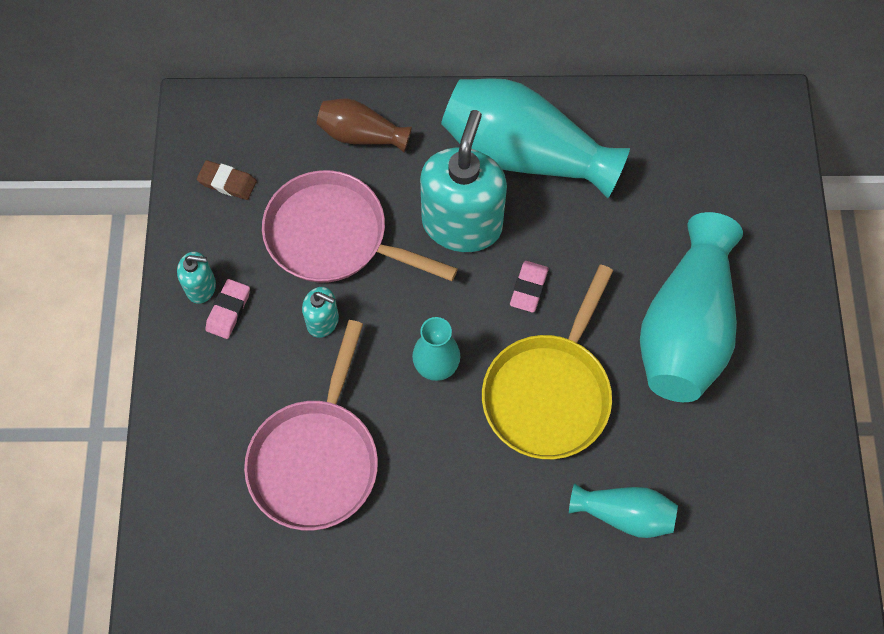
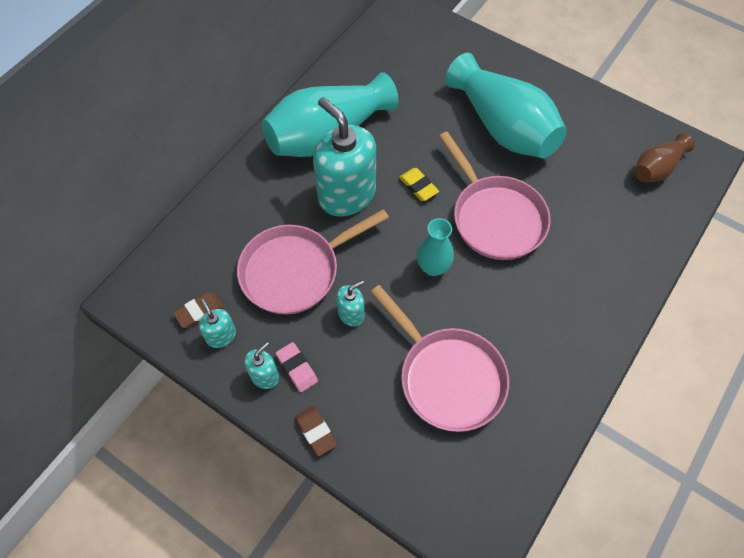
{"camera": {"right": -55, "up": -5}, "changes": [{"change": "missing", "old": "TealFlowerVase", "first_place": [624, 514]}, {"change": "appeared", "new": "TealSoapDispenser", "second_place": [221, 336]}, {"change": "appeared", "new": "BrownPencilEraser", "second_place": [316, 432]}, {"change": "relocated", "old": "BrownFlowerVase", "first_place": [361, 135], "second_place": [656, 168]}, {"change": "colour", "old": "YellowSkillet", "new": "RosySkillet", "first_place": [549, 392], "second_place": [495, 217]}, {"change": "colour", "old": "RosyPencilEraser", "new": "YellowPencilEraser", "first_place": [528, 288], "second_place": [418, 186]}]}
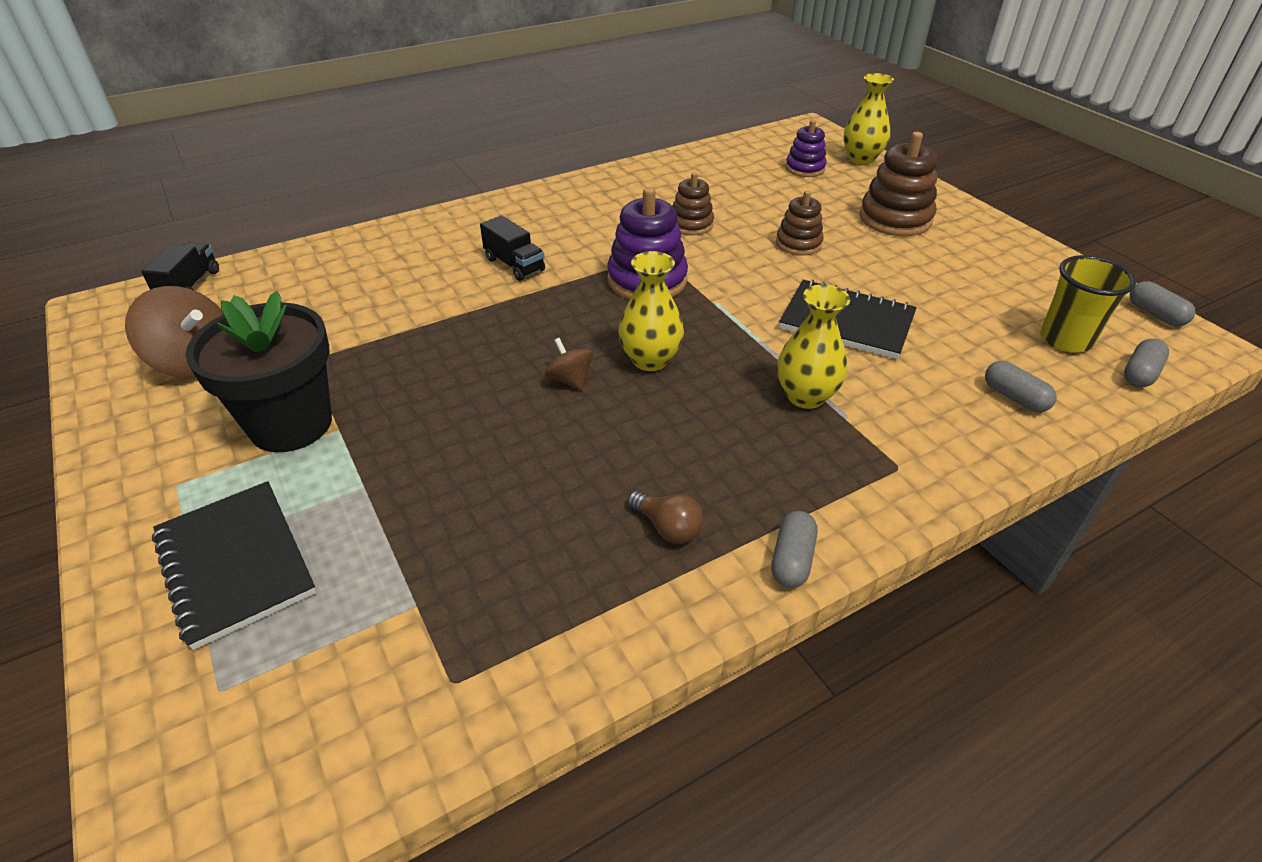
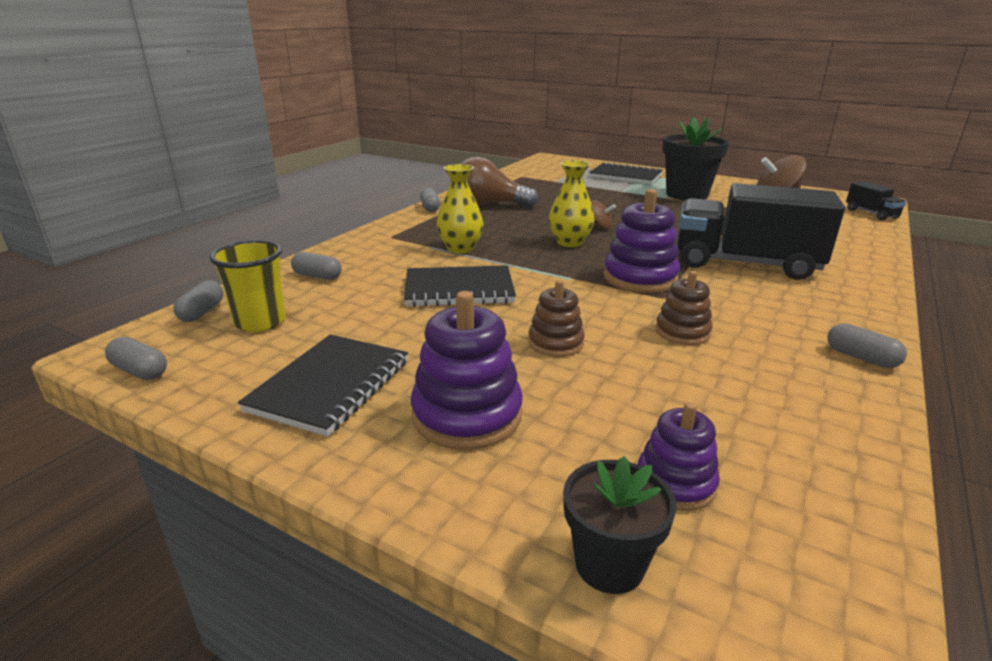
{"camera": {"right": 150, "up": -15}, "changes": [{"change": "appeared", "new": "JetBlackNotebook", "second_place": [330, 386]}, {"change": "appeared", "new": "GreyCapsule", "second_place": [861, 358]}, {"change": "exchanged", "old": "YellowFlowerVase", "new": "JetBlackPottedPlant", "first_place": [861, 159], "second_place": [609, 564]}, {"change": "colour", "old": "BrownStackingToy", "new": "PurpleStackingToy", "first_place": [895, 219], "second_place": [467, 415]}, {"change": "size", "old": "JetBlackTruck", "first_place": [514, 265], "second_place": [745, 263], "factor": 2.24}, {"change": "size", "old": "BrownLightbulb", "first_place": [667, 527], "second_place": [489, 205], "factor": 2.05}]}
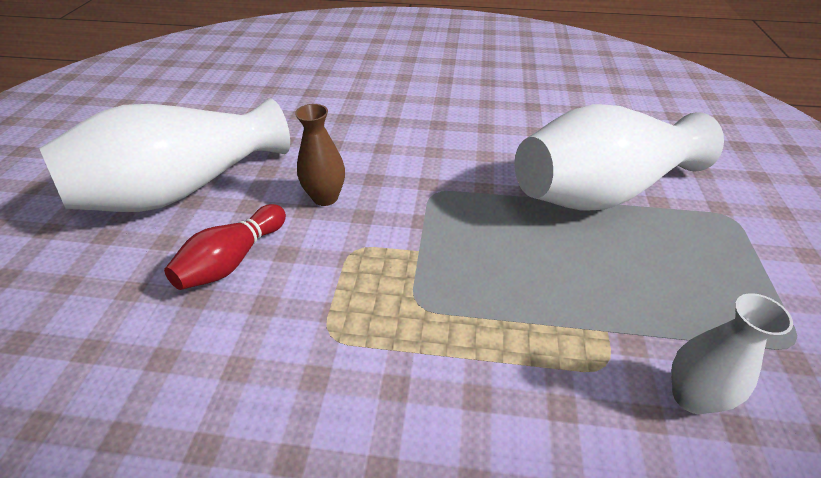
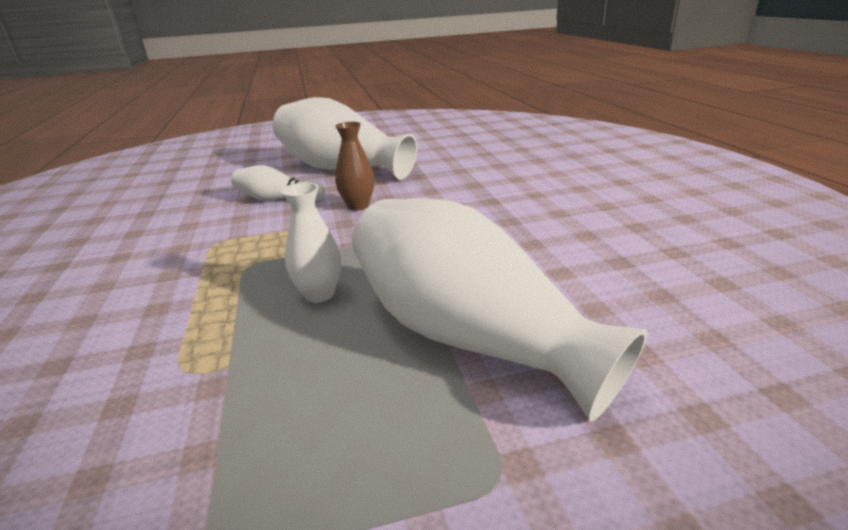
{"camera": {"right": 70, "up": -15}, "changes": [{"change": "relocated", "old": "PureWhiteFlowerVase", "first_place": [691, 396], "second_place": [319, 294]}, {"change": "colour", "old": "ScarletSkittle", "new": "PureWhiteSkittle", "first_place": [232, 260], "second_place": [278, 199]}]}
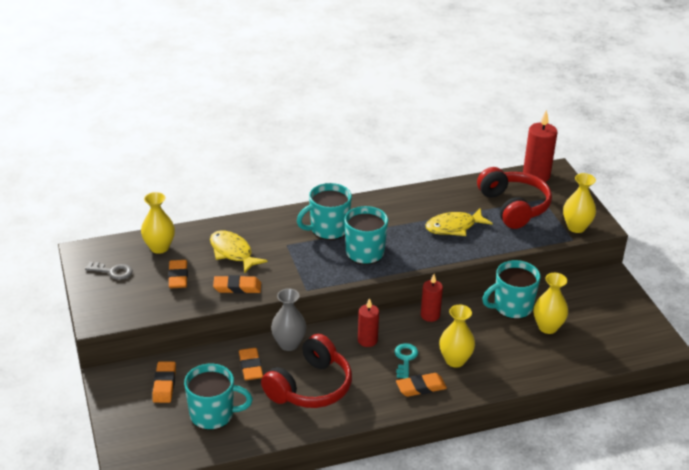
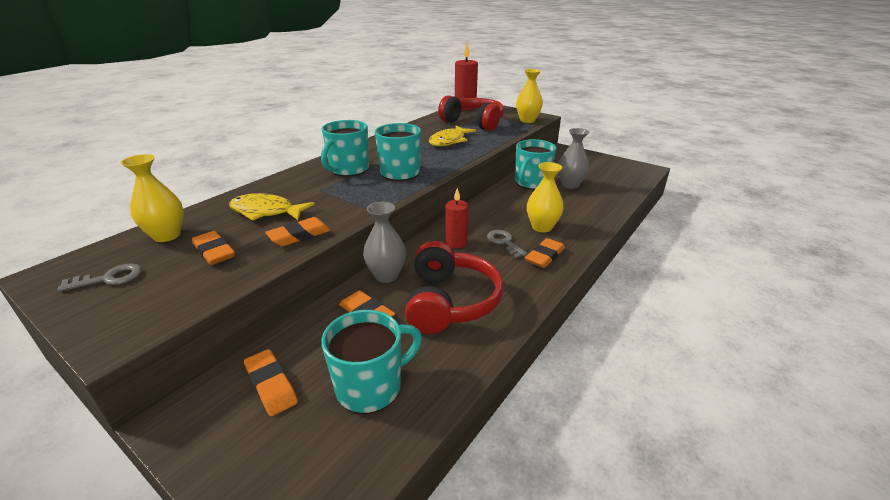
{"camera": {"right": -35, "up": -5}, "changes": [{"change": "missing", "old": "ScarletCandle", "first_place": [430, 315]}, {"change": "colour", "old": "TealDoorKey", "new": "GreyDoorKey", "first_place": [405, 359], "second_place": [504, 242]}, {"change": "colour", "old": "YellowFlowerVase", "new": "GreyFlowerVase", "first_place": [547, 327], "second_place": [570, 185]}]}
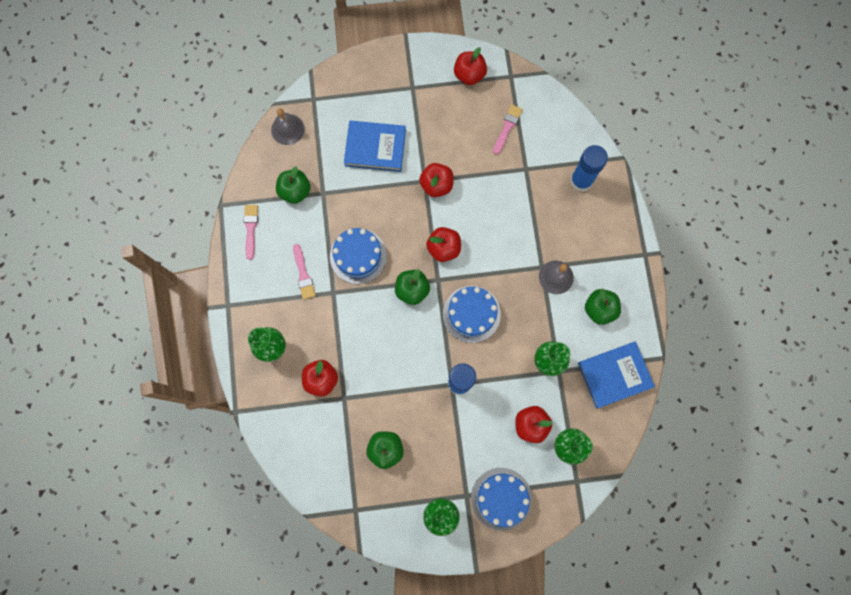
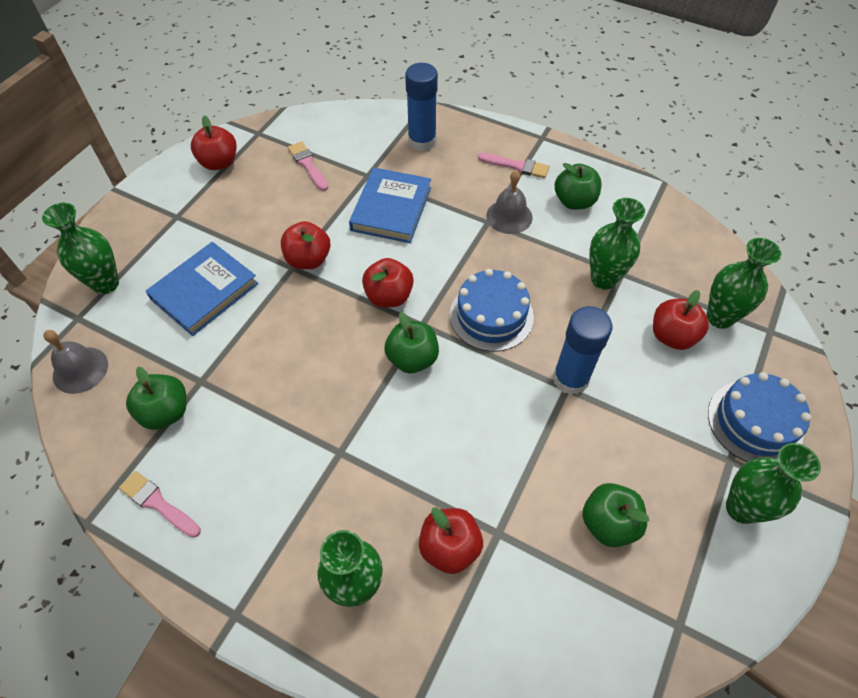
{"camera": {"right": -55, "up": -20}, "changes": [{"change": "missing", "old": "RoyalBlueLayerCake", "first_place": [358, 256]}, {"change": "appeared", "new": "LeafGreenFlowerVase", "second_place": [106, 284]}, {"change": "relocated", "old": "RosyPaintbrush", "first_place": [303, 274], "second_place": [517, 166]}, {"change": "relocated", "old": "RoyalBlueBook", "first_place": [614, 375], "second_place": [391, 209]}]}
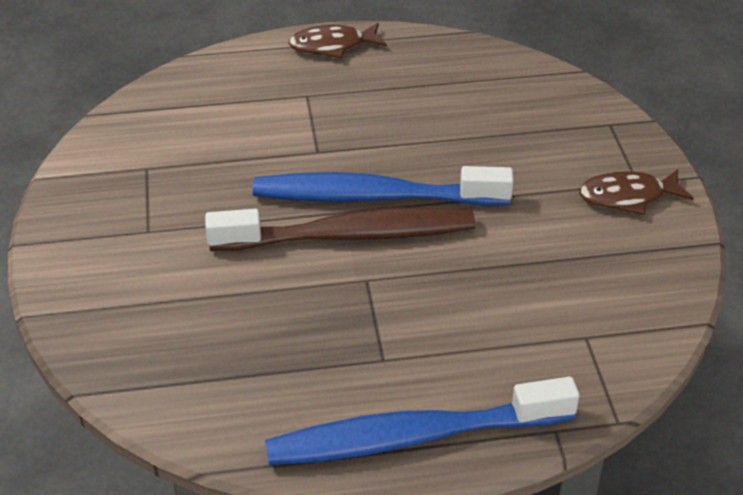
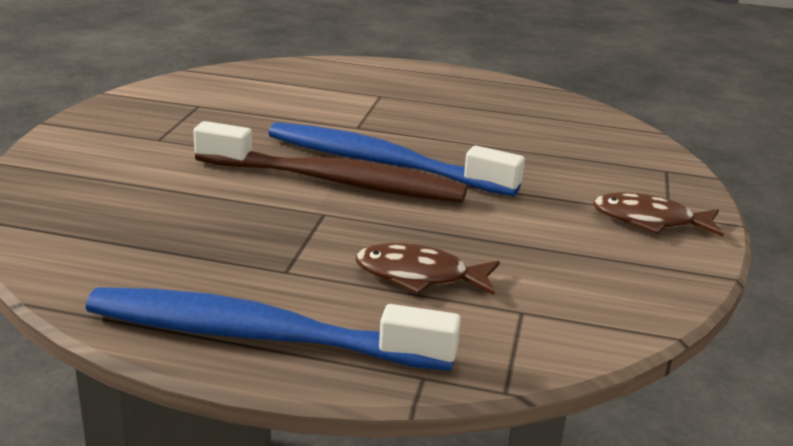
{"camera": {"right": 20, "up": -15}, "changes": [{"change": "relocated", "old": "BrownFish", "first_place": [332, 46], "second_place": [419, 276]}]}
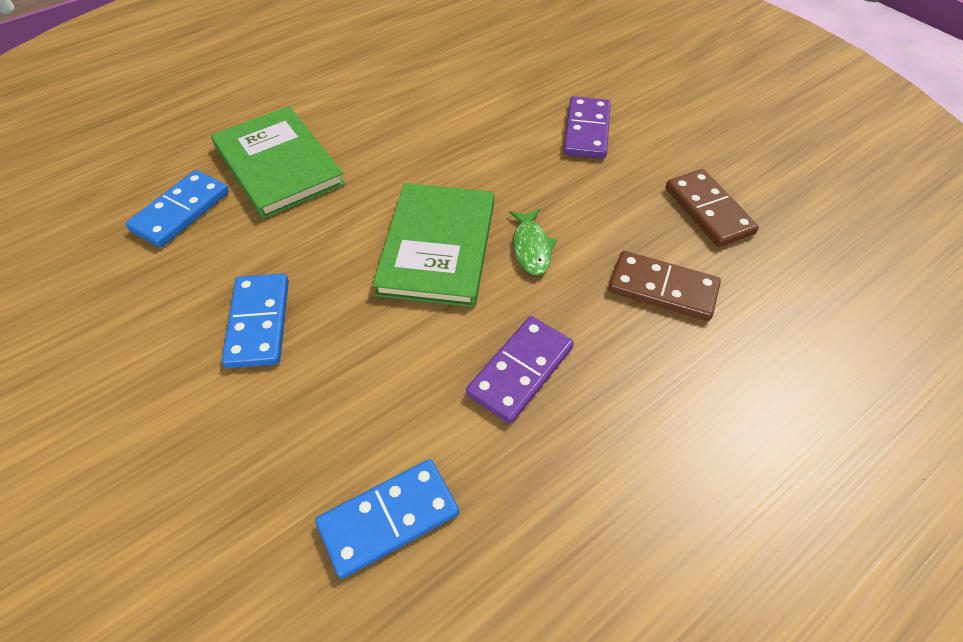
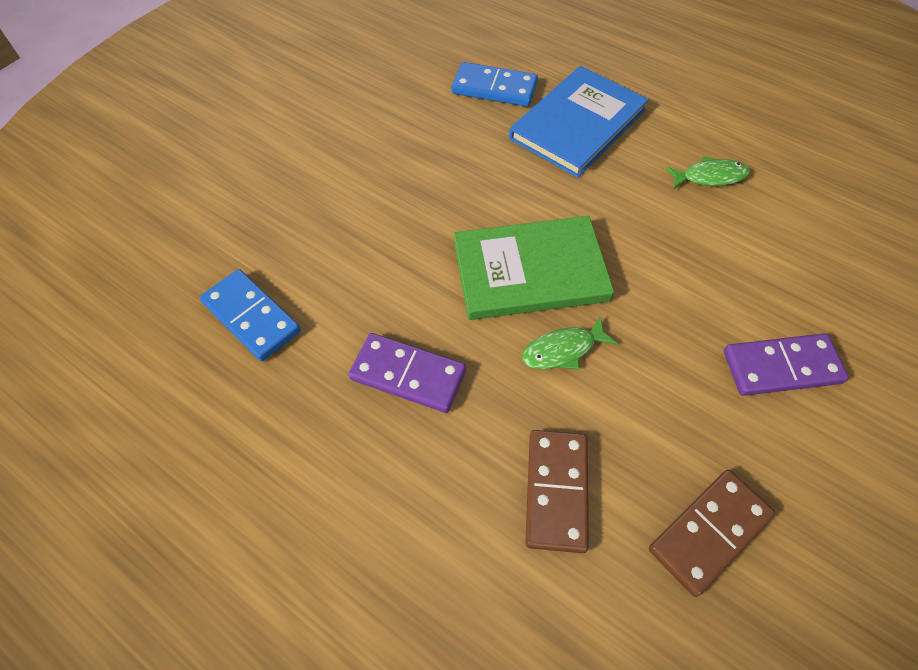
{"camera": {"right": 75, "up": 5}, "changes": [{"change": "missing", "old": "RoyalBlueDominoPiece", "first_place": [258, 322]}, {"change": "appeared", "new": "LeafGreenFish", "second_place": [710, 176]}, {"change": "colour", "old": "LeafGreenBook", "new": "RoyalBlueBook", "first_place": [279, 165], "second_place": [578, 124]}]}
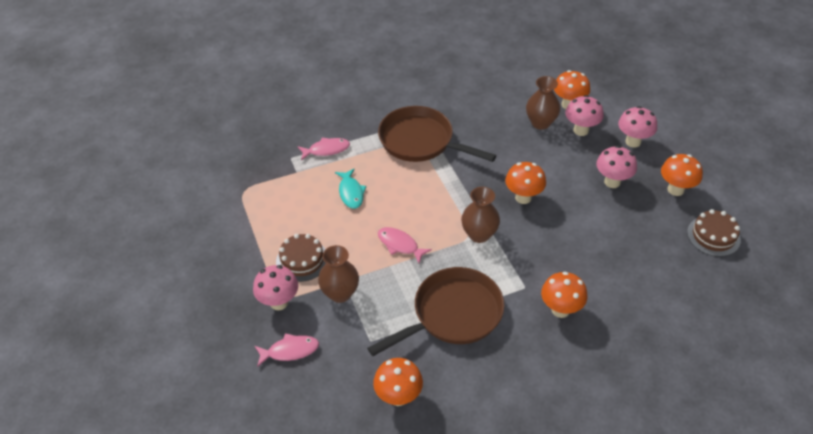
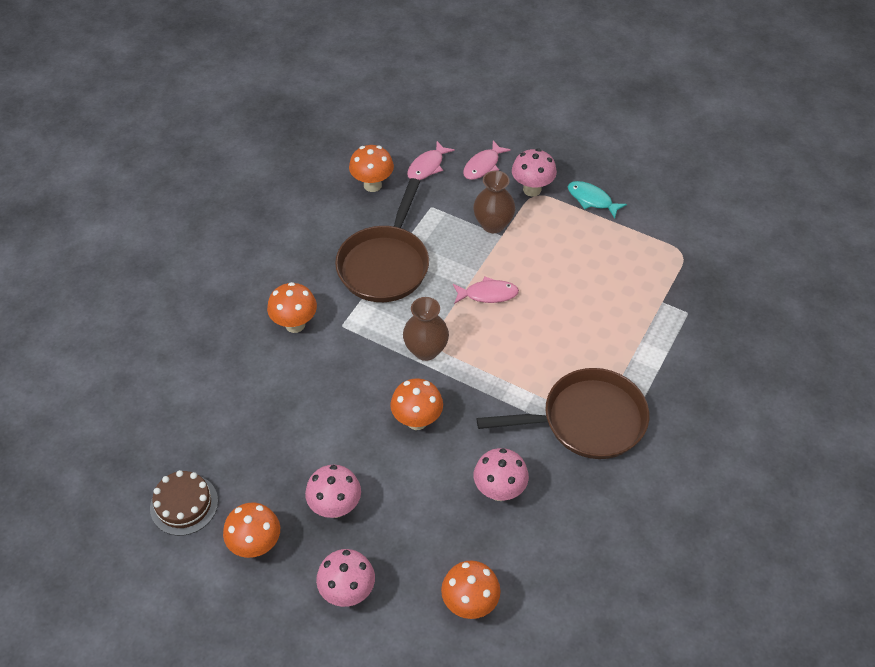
{"camera": {"right": 140, "up": 5}, "changes": [{"change": "missing", "old": "BrownLayerCake", "first_place": [302, 260]}, {"change": "missing", "old": "BrownFlowerVase", "first_place": [540, 123]}, {"change": "relocated", "old": "RosyFish", "first_place": [326, 150], "second_place": [427, 166]}, {"change": "relocated", "old": "TealFish", "first_place": [351, 193], "second_place": [592, 199]}, {"change": "relocated", "old": "RosyToadstool", "first_place": [581, 130], "second_place": [499, 491]}]}
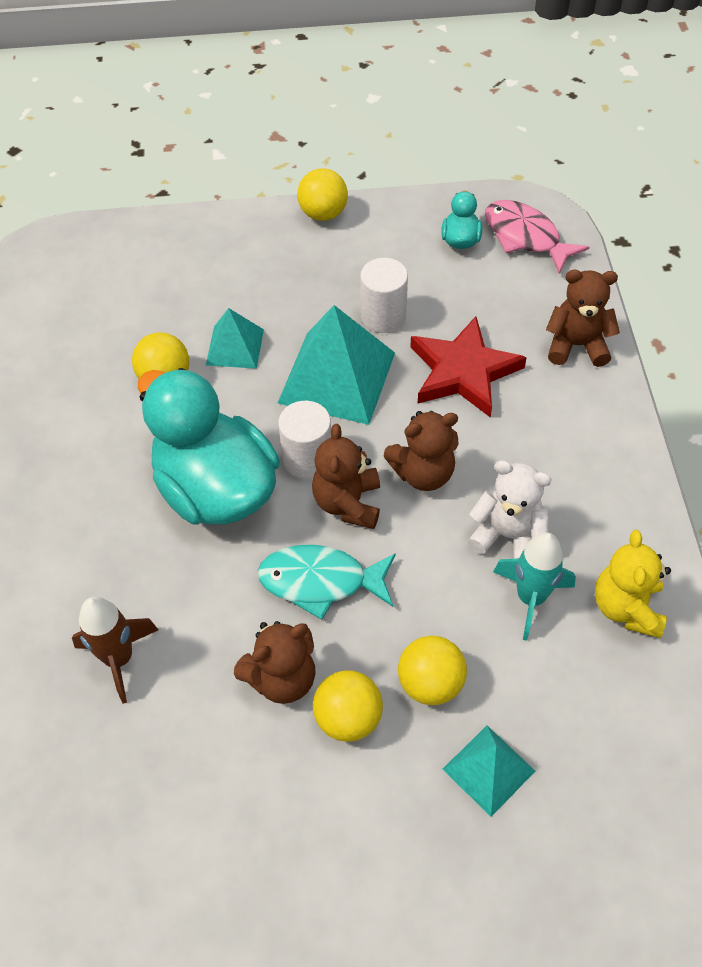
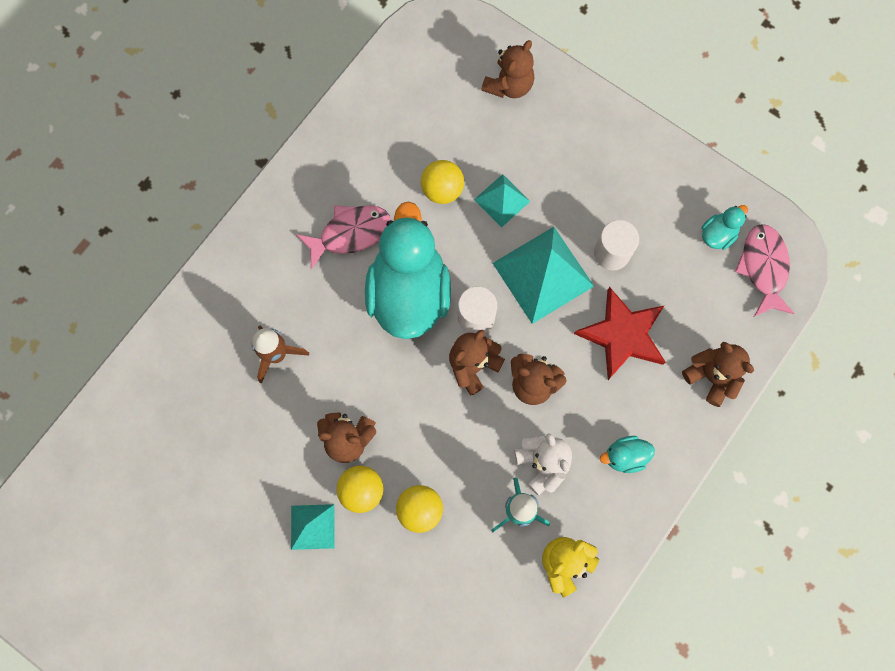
{"camera": {"right": 40, "up": 20}, "changes": [{"change": "missing", "old": "TealFish", "first_place": [320, 581]}, {"change": "missing", "old": "YellowPlayBall", "first_place": [323, 213]}, {"change": "appeared", "new": "RosyFish", "second_place": [350, 233]}, {"change": "appeared", "new": "BrownTeddyBear", "second_place": [509, 85]}, {"change": "appeared", "new": "TealDuck", "second_place": [625, 456]}, {"change": "relocated", "old": "TealPyramidShape", "first_place": [488, 770], "second_place": [312, 526]}]}
